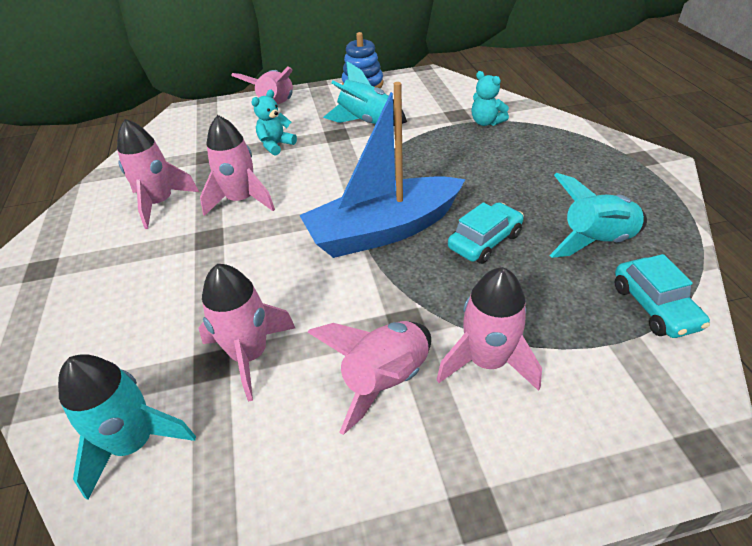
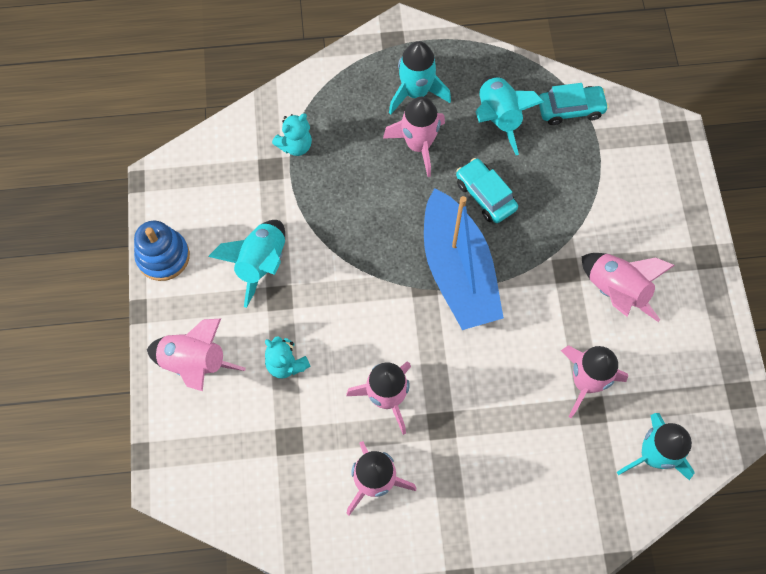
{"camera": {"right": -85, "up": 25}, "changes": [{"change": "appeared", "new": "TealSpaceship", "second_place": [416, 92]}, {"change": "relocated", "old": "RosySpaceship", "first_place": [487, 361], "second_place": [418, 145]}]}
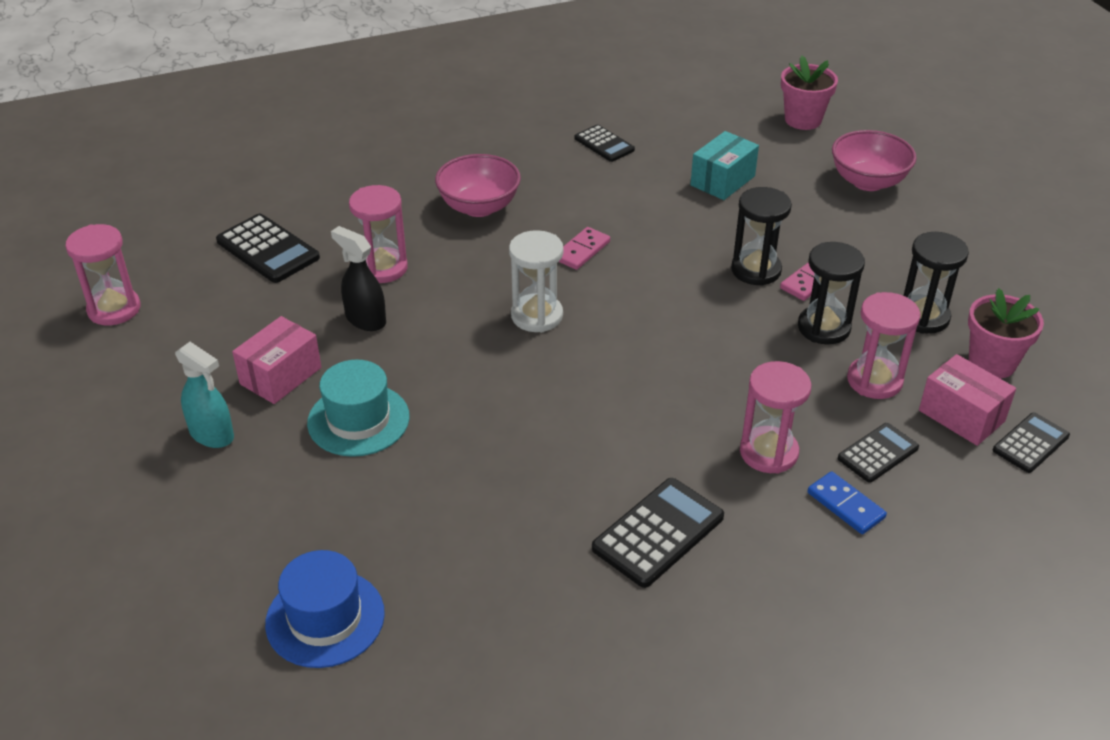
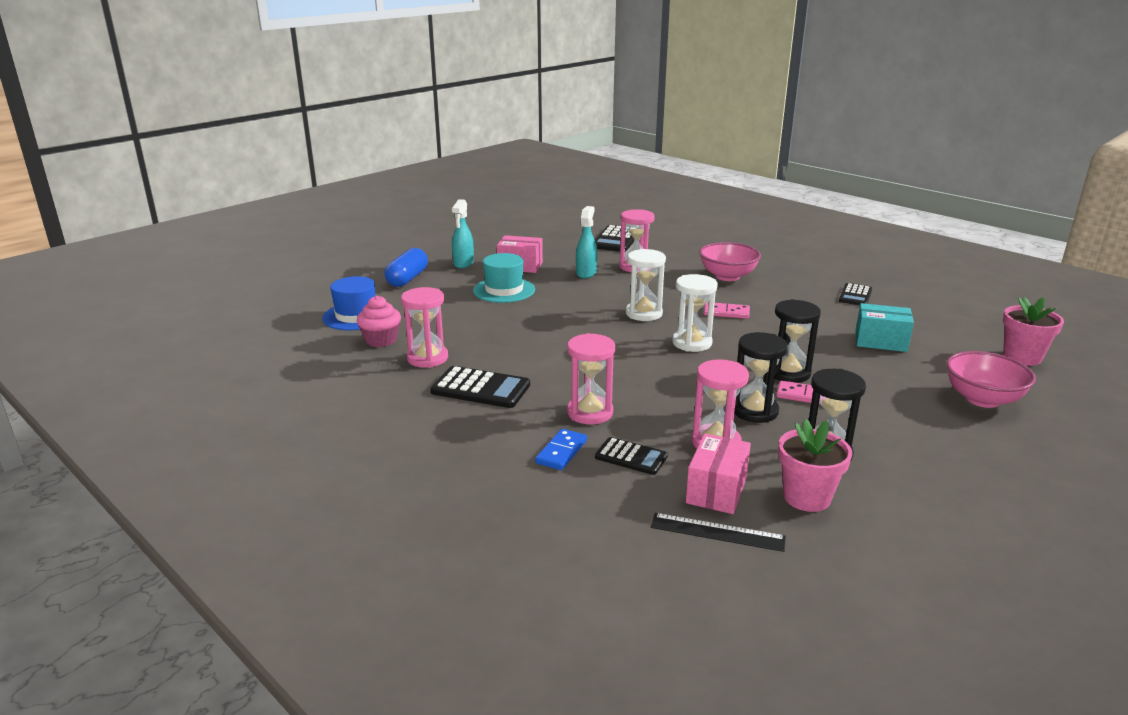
{"camera": {"right": 65, "up": -15}, "changes": [{"change": "appeared", "new": "RosyFairyCake", "second_place": [381, 340]}, {"change": "appeared", "new": "RoyalBlueCapsule", "second_place": [407, 279]}, {"change": "appeared", "new": "PureWhiteSandglass", "second_place": [692, 343]}, {"change": "relocated", "old": "RosySandglass", "first_place": [114, 309], "second_place": [427, 358]}, {"change": "exchanged", "old": "JetBlackCalculator", "new": "JetBlackStraightedge", "first_place": [1030, 443], "second_place": [717, 532]}, {"change": "colour", "old": "JetBlackSprayer", "new": "TealSprayer", "first_place": [365, 319], "second_place": [586, 273]}]}
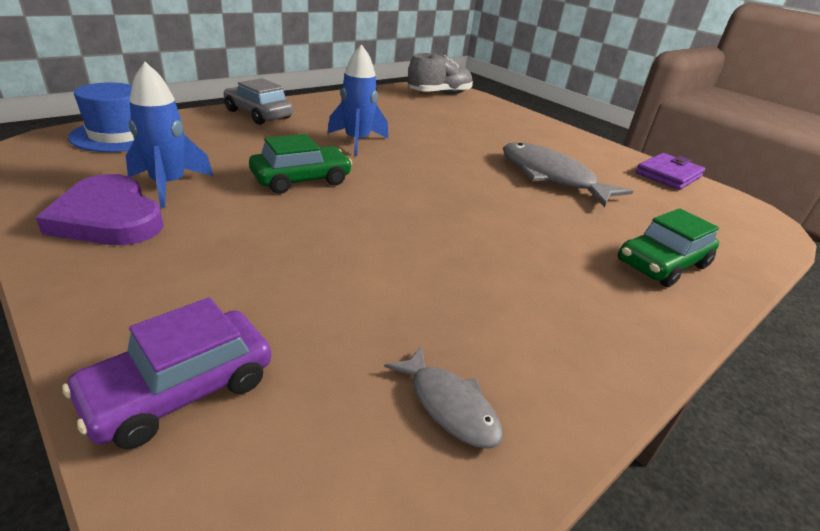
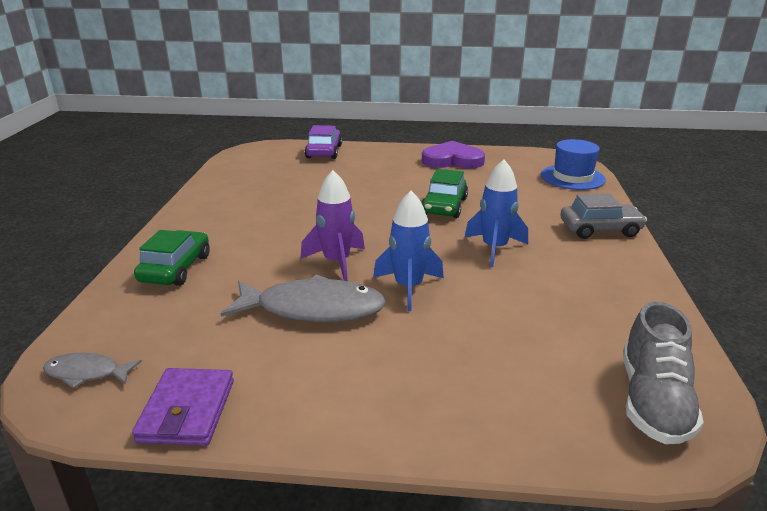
{"camera": {"right": 140, "up": -5}, "changes": [{"change": "appeared", "new": "PurpleSpaceship", "second_place": [336, 262]}, {"change": "relocated", "old": "RoyalBlueSpaceship", "first_place": [169, 185], "second_place": [408, 287]}, {"change": "relocated", "old": "GreyFish", "first_place": [449, 406], "second_place": [87, 373]}]}
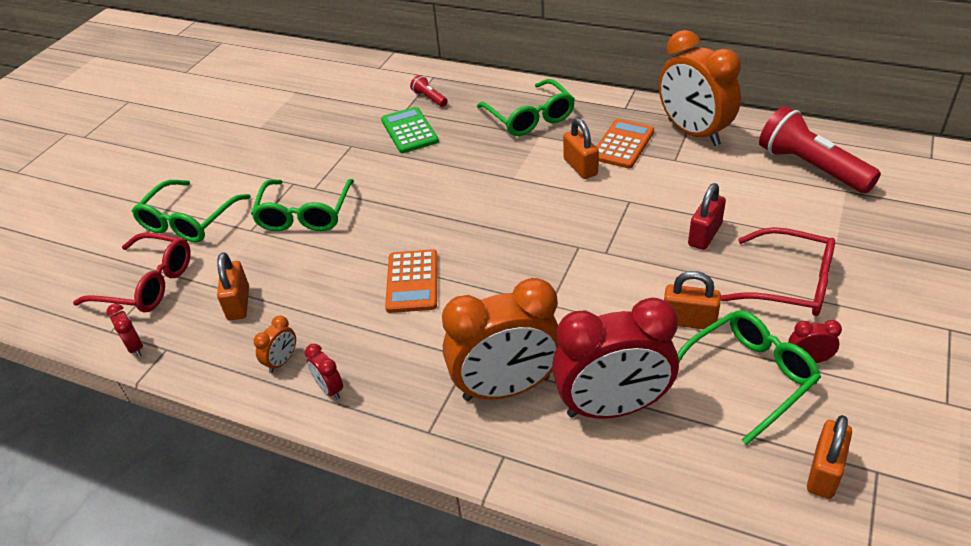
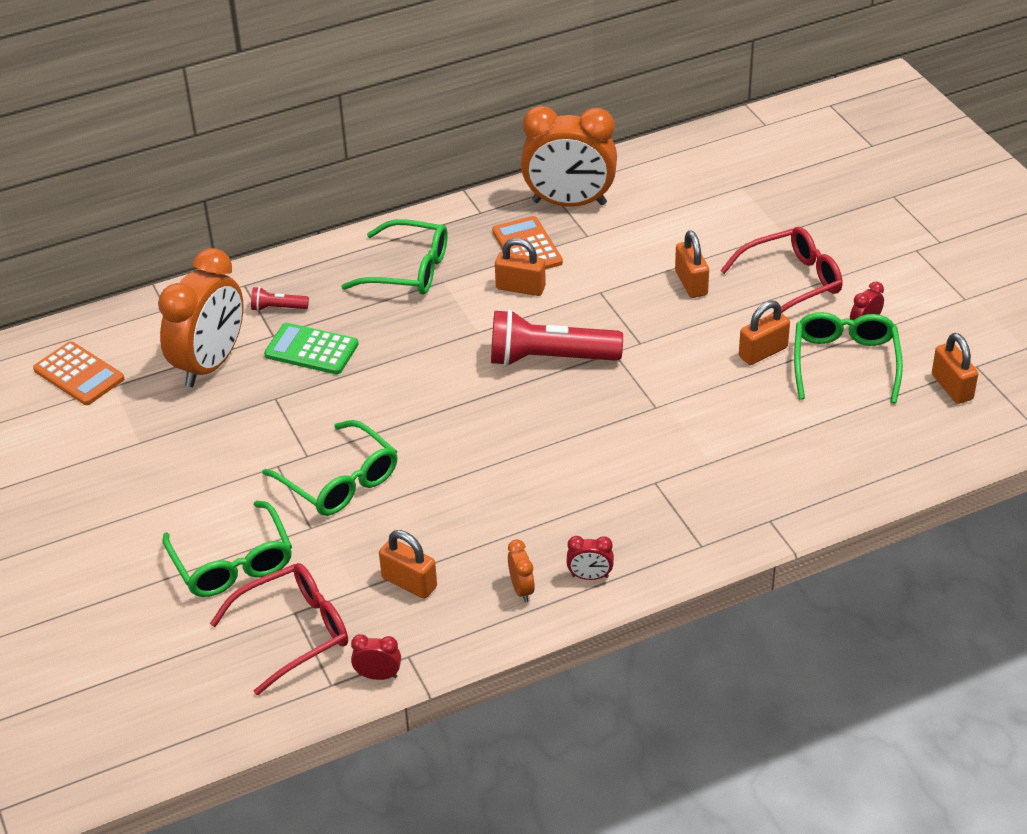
{"camera": {"right": -50, "up": 0}, "changes": [{"change": "missing", "old": "ScarletBedsideClock", "first_place": [612, 407]}, {"change": "relocated", "old": "OrangeCalculator", "first_place": [412, 281], "second_place": [79, 374]}, {"change": "relocated", "old": "OrangeBedsideClock", "first_place": [506, 388], "second_place": [210, 364]}, {"change": "relocated", "old": "ScarletTorch", "first_place": [810, 167], "second_place": [549, 358]}, {"change": "colour", "old": "ScarletLock", "new": "OrangeLock", "first_place": [704, 235], "second_place": [691, 283]}]}
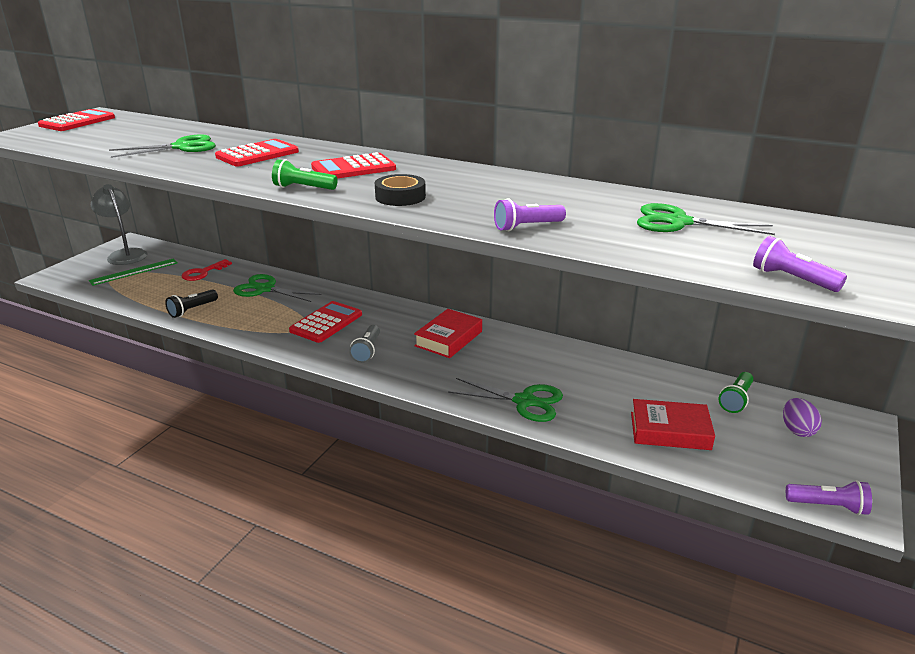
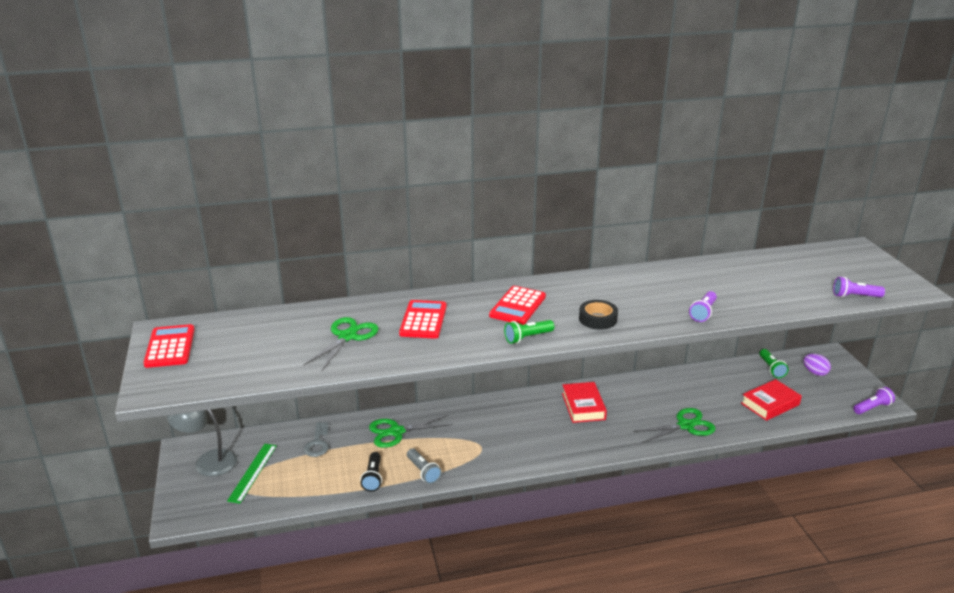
{"camera": {"right": -40, "up": 0}, "changes": [{"change": "missing", "old": "ScarletCalculator", "first_place": [326, 323]}, {"change": "missing", "old": "LeafGreenScissors", "first_place": [678, 222]}, {"change": "relocated", "old": "GreyTorch", "first_place": [367, 351], "second_place": [423, 472]}, {"change": "colour", "old": "ScarletDoorKey", "new": "GreyDoorKey", "first_place": [203, 273], "second_place": [317, 443]}]}
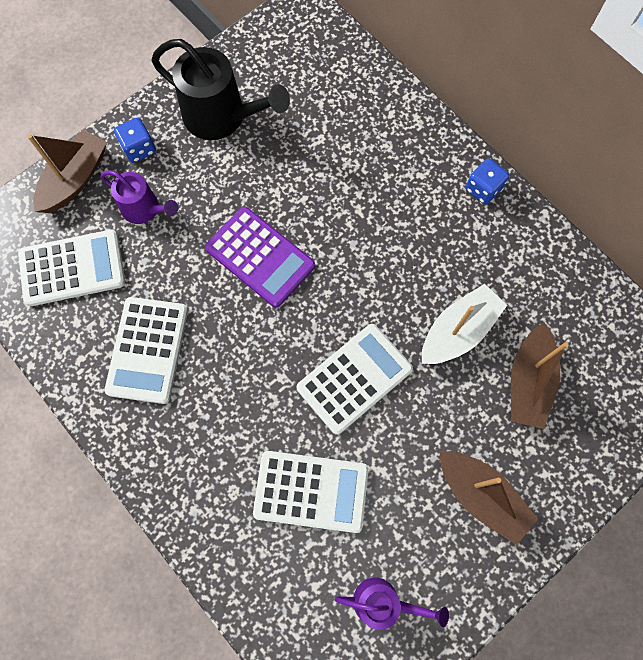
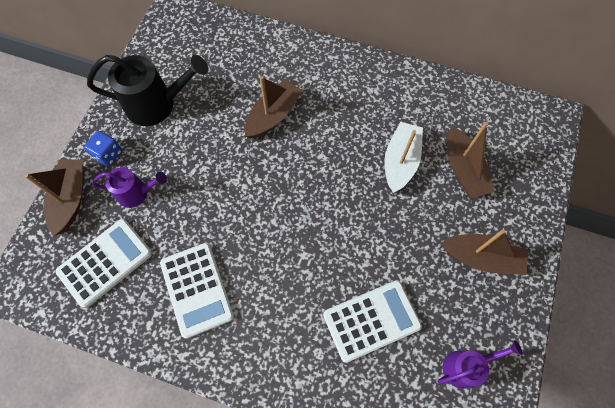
{"camera": {"right": -30, "up": -5}, "changes": [{"change": "missing", "old": "PurpleCalculator", "first_place": [260, 257]}, {"change": "missing", "old": "PureWhiteCalculator", "first_place": [354, 378]}, {"change": "missing", "old": "RoyalBlueDice", "first_place": [483, 189]}, {"change": "appeared", "new": "BrownSailboat", "second_place": [273, 115]}]}
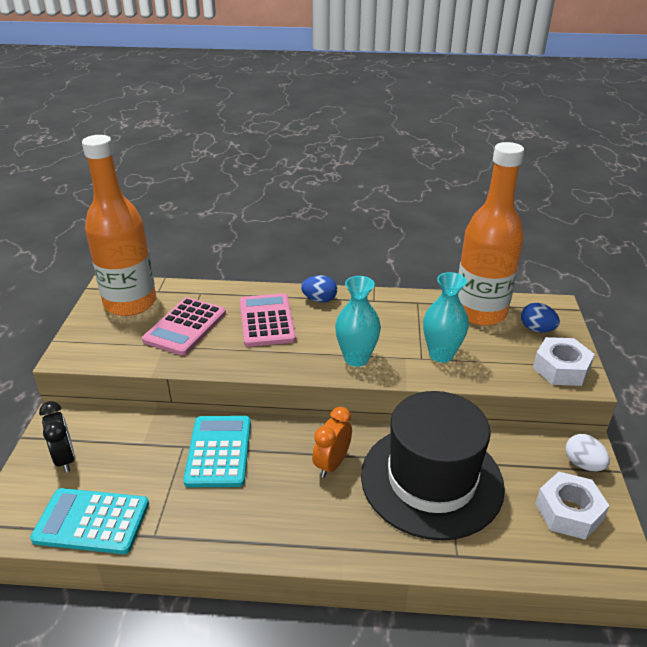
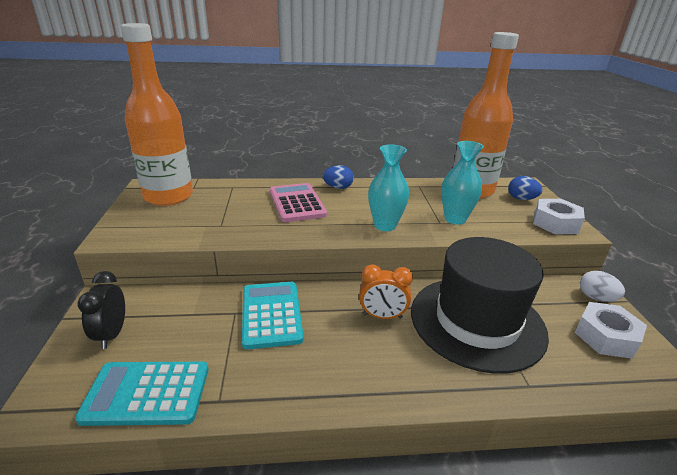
{"camera": {"right": -10, "up": -5}, "changes": [{"change": "missing", "old": "RosyCalculator", "first_place": [185, 327]}, {"change": "spun", "old": "JetBlackBedsideClock", "first_place": [65, 459], "second_place": [112, 334], "degrees": -150}, {"change": "spun", "old": "OrangeBedsideClock", "first_place": [332, 464], "second_place": [382, 316], "degrees": -105}]}
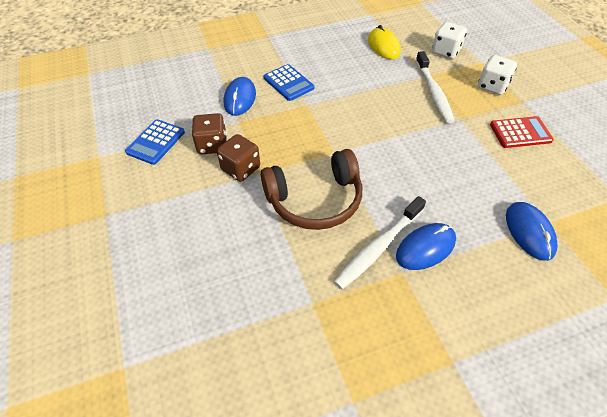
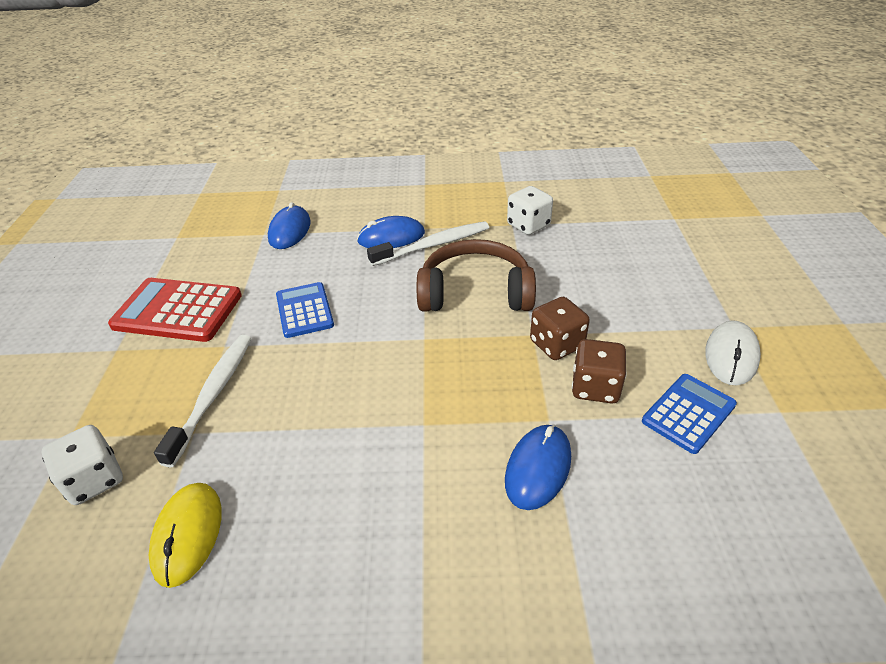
{"camera": {"right": -160, "up": -10}, "changes": [{"change": "appeared", "new": "PureWhiteComputerMouse", "second_place": [731, 355]}, {"change": "relocated", "old": "RoyalBlueCalculator", "first_place": [288, 83], "second_place": [304, 310]}, {"change": "relocated", "old": "PureWhiteDice", "first_place": [492, 86], "second_place": [528, 225]}, {"change": "size", "old": "ScarletCalculator", "first_place": [520, 133], "second_place": [178, 311], "factor": 1.56}]}
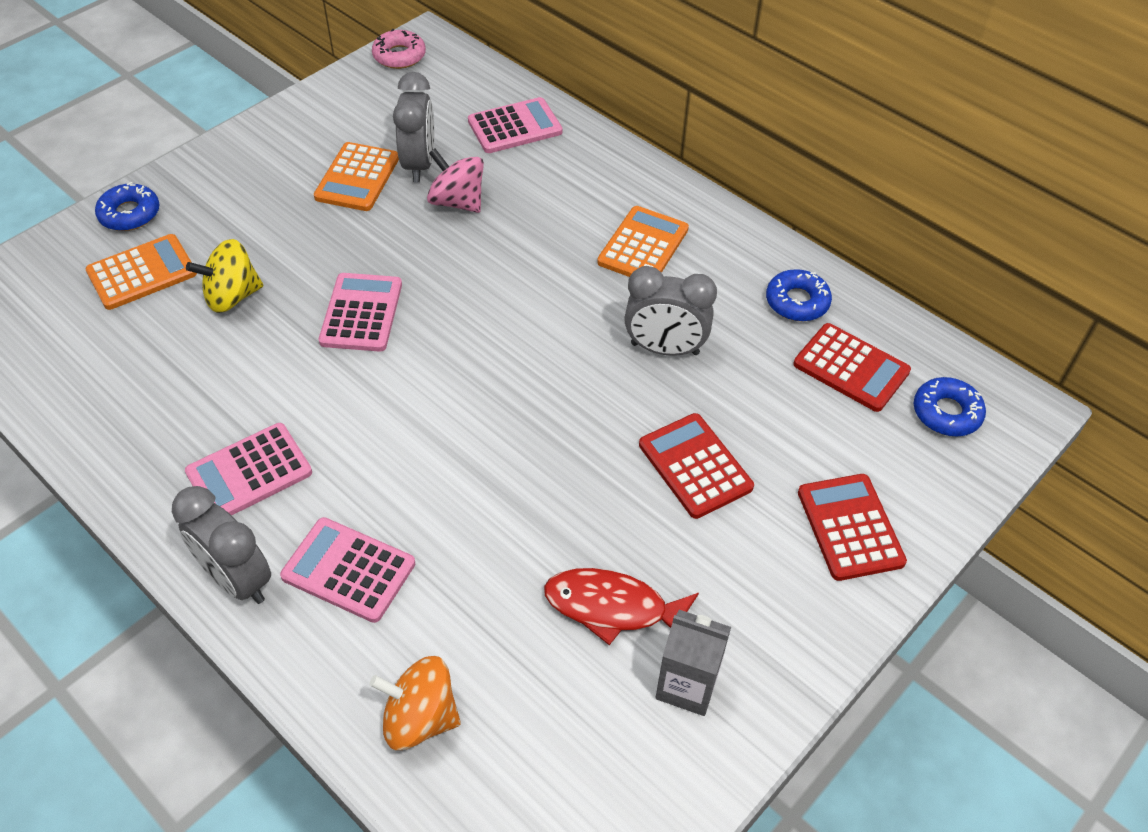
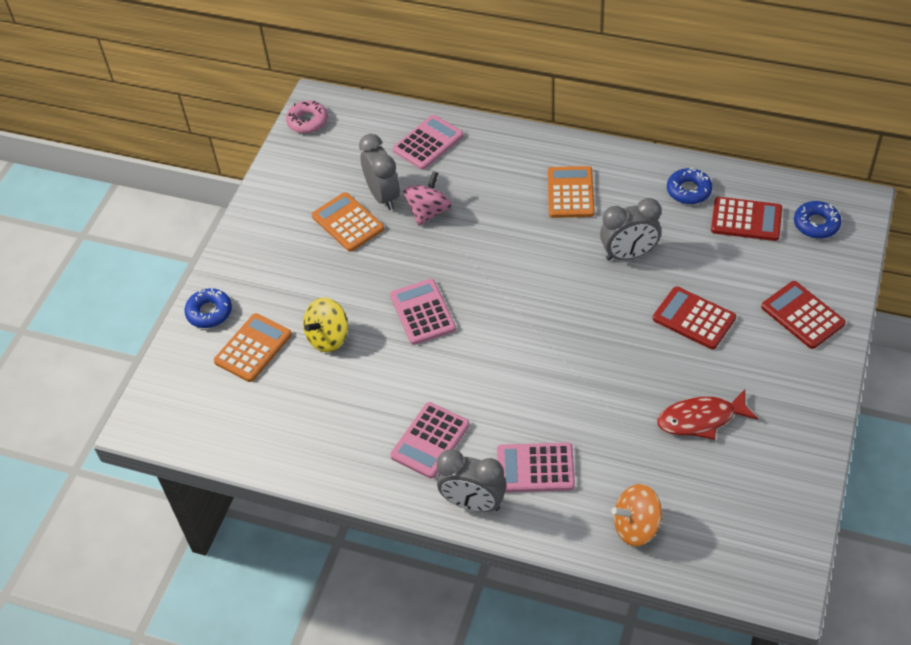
{"camera": {"right": -20, "up": 0}, "changes": [{"change": "missing", "old": "GreyCarton", "first_place": [687, 685]}, {"change": "spun", "old": "OrangeCalculator", "first_place": [357, 178], "second_place": [348, 222], "degrees": 150}, {"change": "spun", "old": "RosyToyTop", "first_place": [457, 202], "second_place": [428, 212], "degrees": 105}]}
